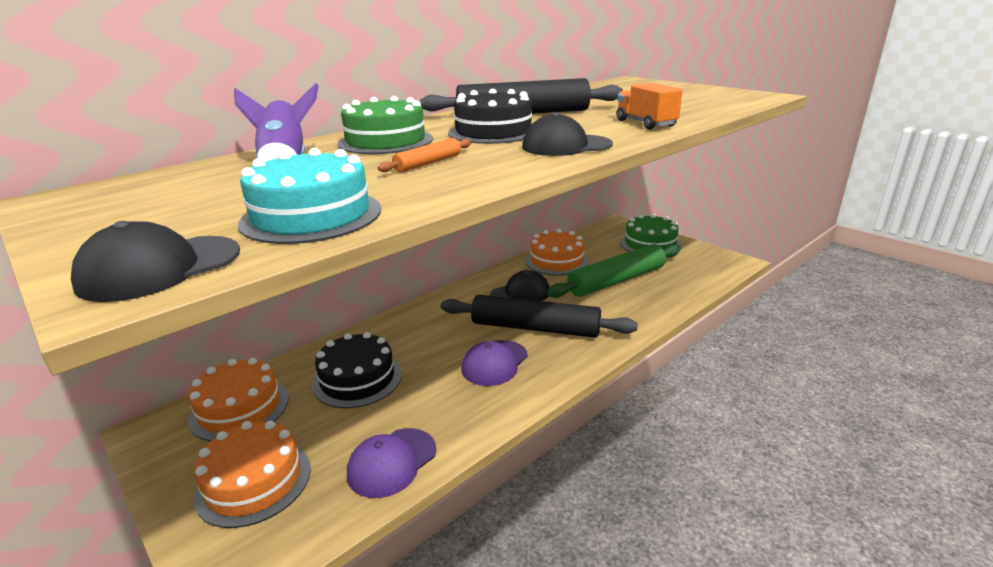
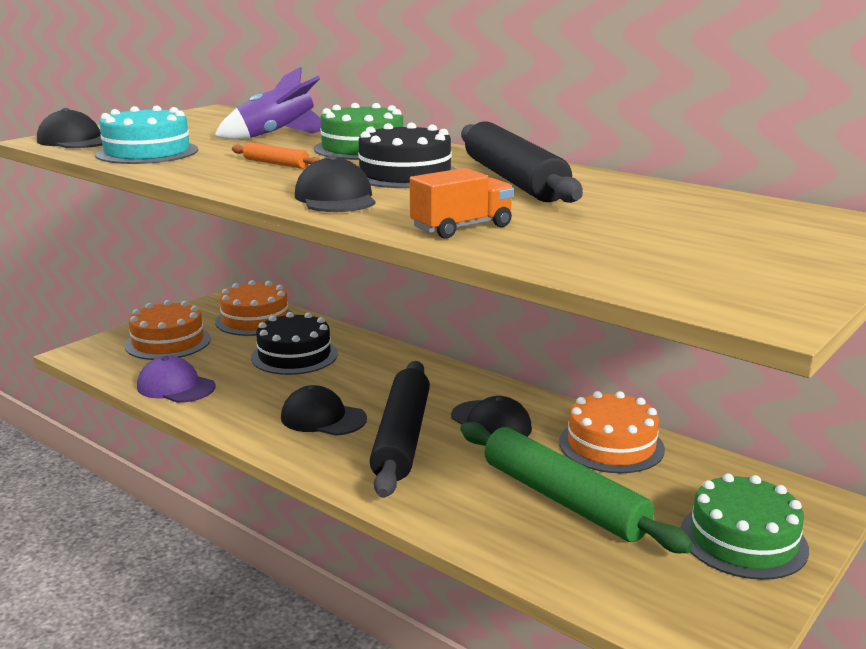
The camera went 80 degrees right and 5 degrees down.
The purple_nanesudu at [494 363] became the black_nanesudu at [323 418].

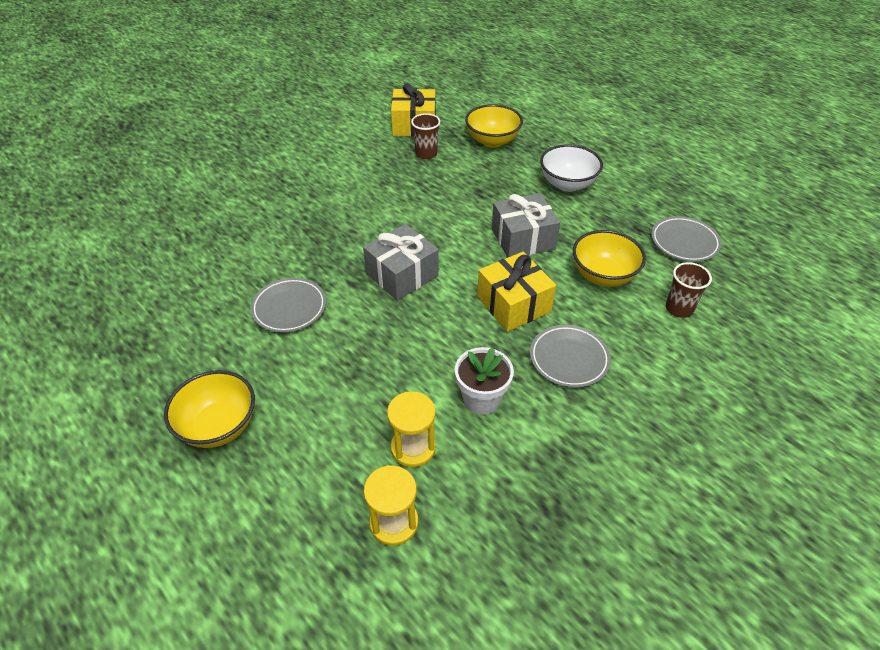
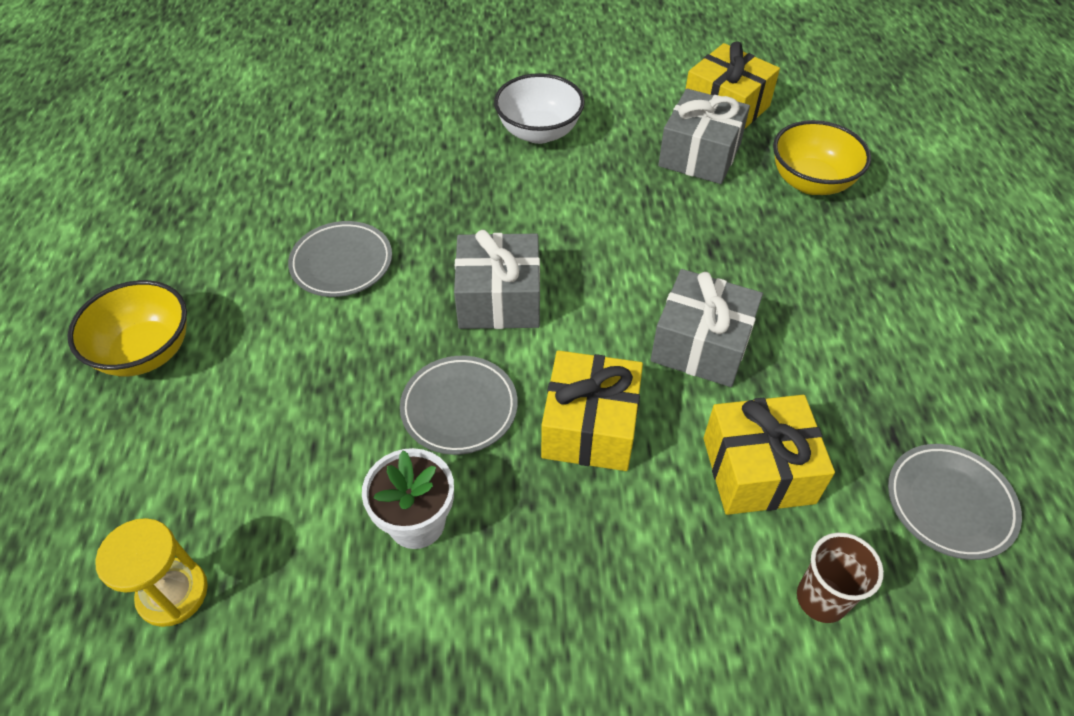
The camera went 40 degrees right and 5 degrees up.
The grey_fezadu moved from [569 359] to [459 408].
The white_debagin moved from [567 184] to [539 132].
The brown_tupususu at [426 154] was replaced by the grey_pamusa at [699 155].
The yellow_debagin at [603 276] was replaced by the yellow_pamusa at [758 470].
The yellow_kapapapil at [413 448] disappeared.

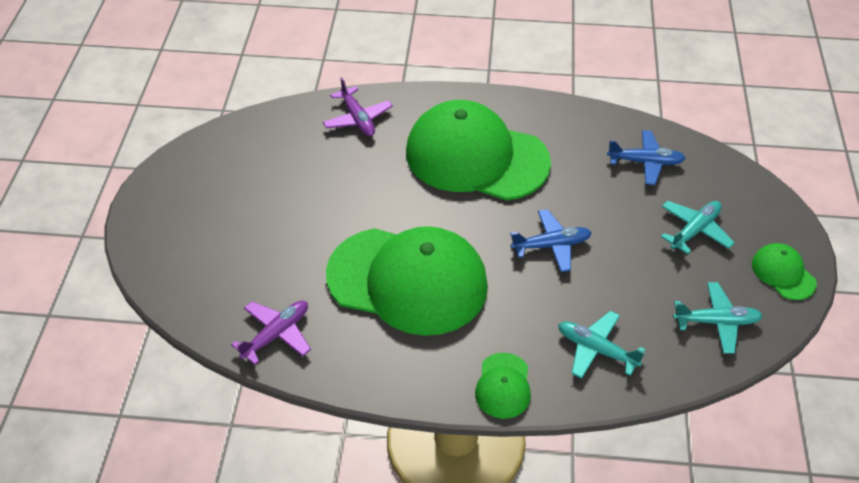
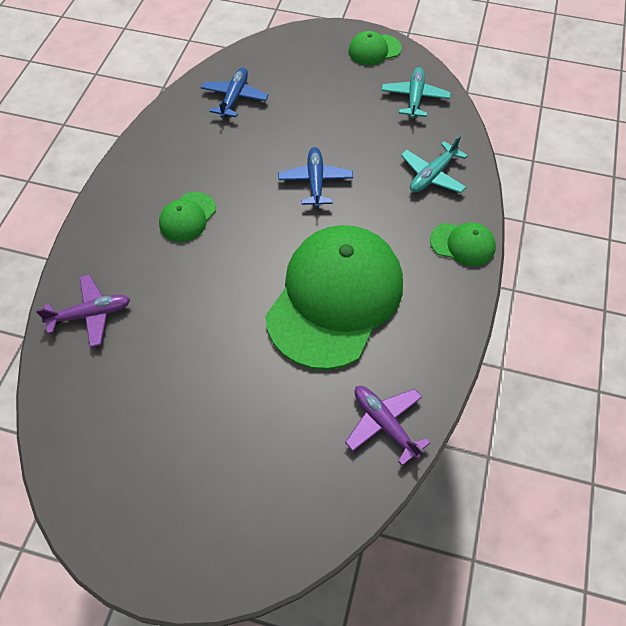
The camera went 80 degrees left and 10 degrees up.
The green_nanesudu at [476 157] changed to 0.42 times the size.
The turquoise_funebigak at [695 230] disappeared.

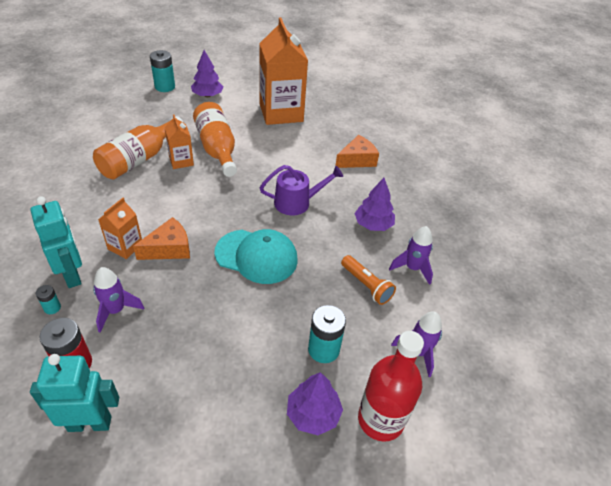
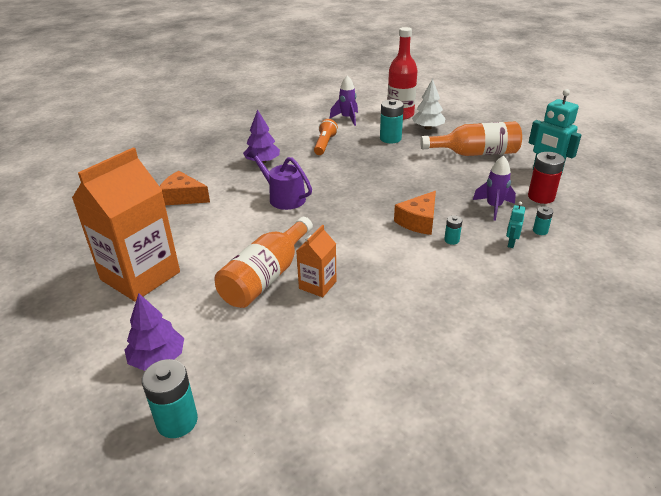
The camera went 125 degrees left and 10 degrees down.
The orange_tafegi at [169 248] turned 75 degrees counterclockwise.
The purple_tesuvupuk at [313 414] became the white_tesuvupuk at [427 128].
The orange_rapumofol moved from [139 159] to [475 153].
The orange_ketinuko at [125 246] was replaced by the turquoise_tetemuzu at [451 240].
The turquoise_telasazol at [72 275] changed to 0.48 times the size.
The turquoise_nanesudu at [256 256] disappeared.
The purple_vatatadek at [412 268] disappeared.

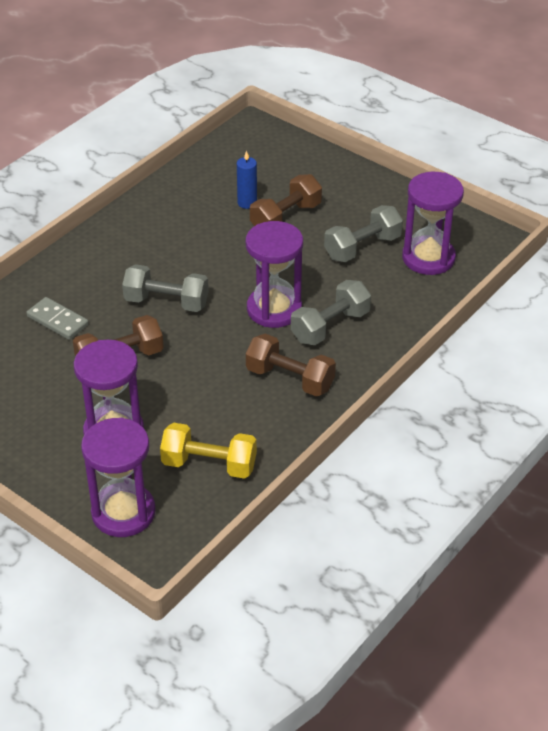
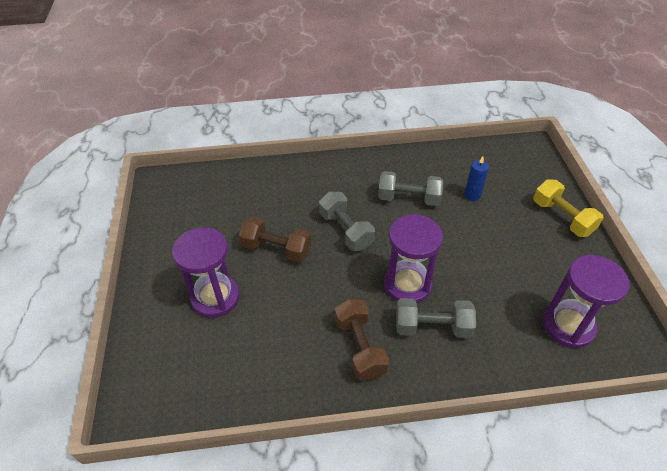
The camera went 45 degrees right and 5 degrees up.
The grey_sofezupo moved from [362 247] to [408 198].
The yellow_sofezupo moved from [209 464] to [562 217].
The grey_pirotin at [58 320] disappeared.
The purple_kapapapil at [123 512] disappeared.
The brown_sofezupo at [286 218] disappeared.

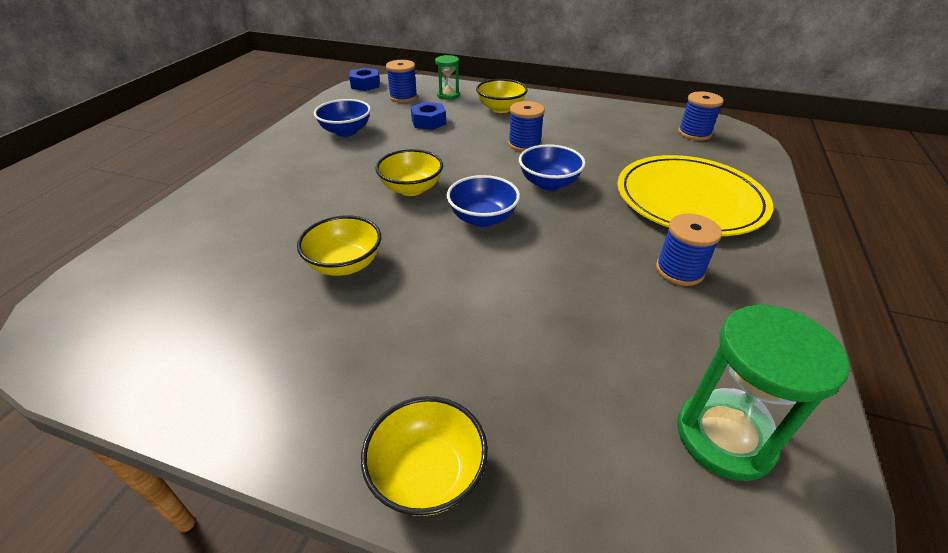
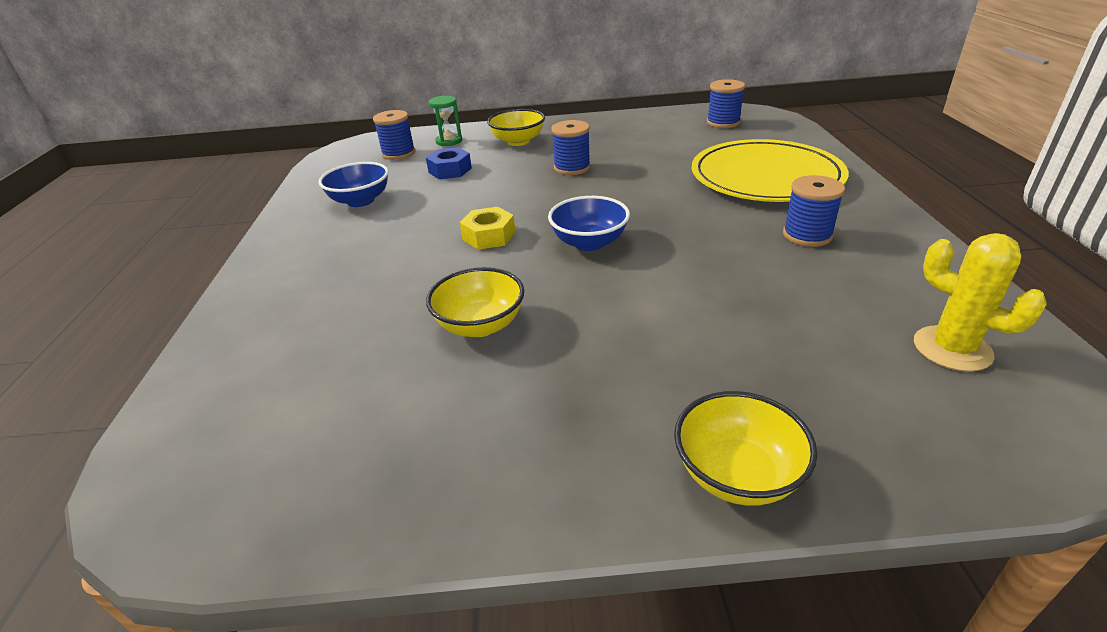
The camera went 20 degrees left and 5 degrees down.
The yellow_debagin at [411 189] was replaced by the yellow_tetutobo at [489 236].
The green_kapapapil at [724 437] was replaced by the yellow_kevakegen at [952 349].
The blue_tetutobo at [365 85] disappeared.
The blue_debagin at [549 183] disappeared.

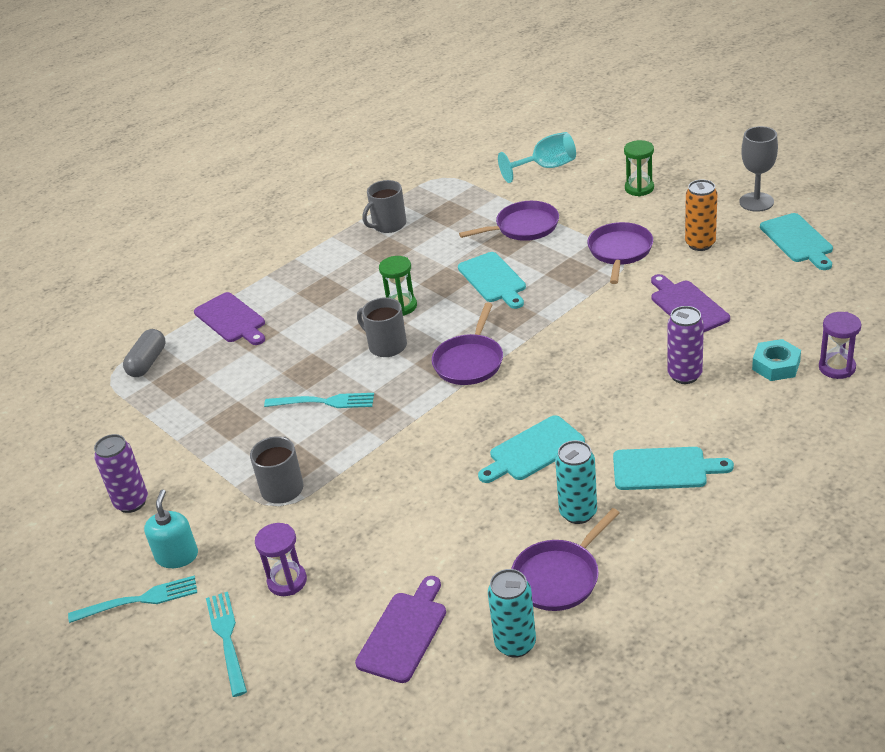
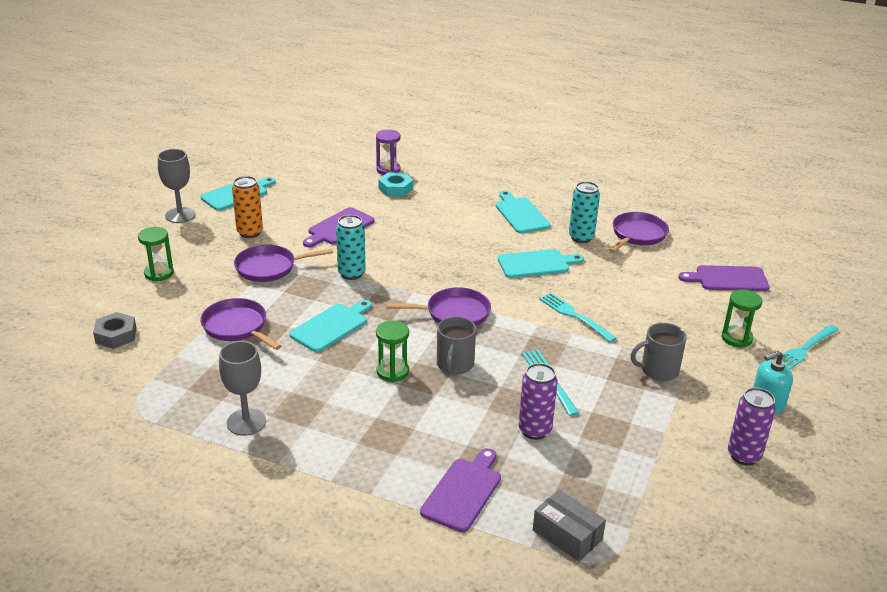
The camera went 120 degrees left and 5 degrees down.
The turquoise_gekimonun at [546 167] was replaced by the grey_tetutobo at [116 335].
The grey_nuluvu at [388 225] was replaced by the grey_gekimonun at [246 422].
The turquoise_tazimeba moved from [515 644] to [351 273].
The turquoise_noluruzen at [533 450] turned 45 degrees counterclockwise.
The purple_tazimeba moved from [684 375] to [534 430].
The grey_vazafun at [147 362] was replaced by the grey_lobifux at [567 535].
The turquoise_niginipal moved from [139 600] to [575 316].
The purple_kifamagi at [559 577] turned 75 degrees counterclockwise.
The purple_kapapapil at [287 581] became the green_kapapapil at [736 338].

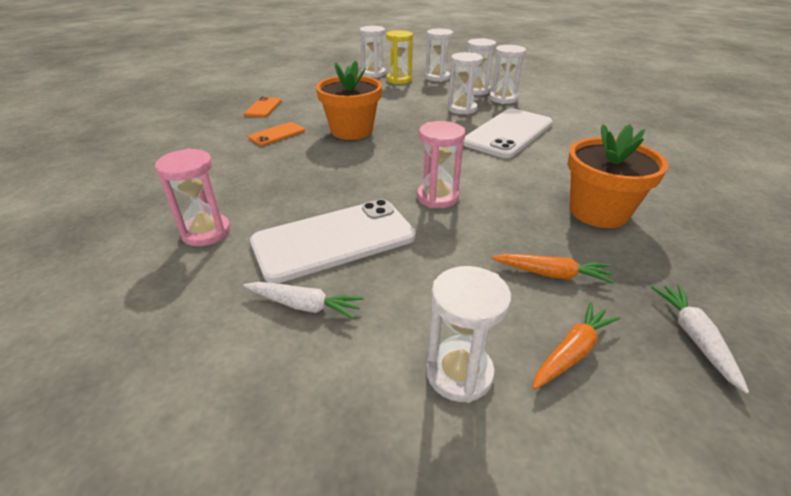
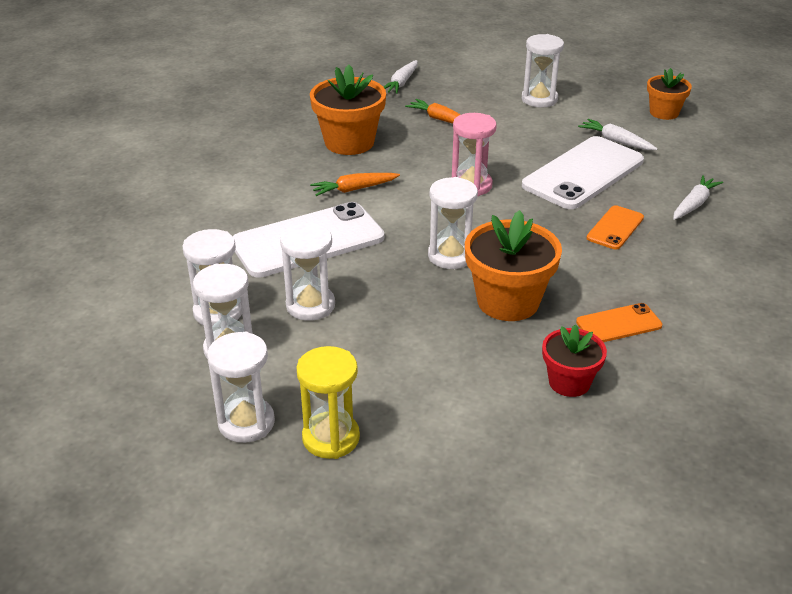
The camera went 155 degrees left and 0 degrees up.
The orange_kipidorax moved from [572 352] to [354 189].
The white_kapapapil moved from [373 74] to [450 256].
The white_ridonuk at [334 240] turned 45 degrees counterclockwise.
The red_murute at [569 382] appeared.
The orange_ridonuk moved from [263 108] to [615 228].
The orange_murute at [664 113] appeared.
The pink_kapapapil at [206 232] was replaced by the white_kipidorax at [694 204].

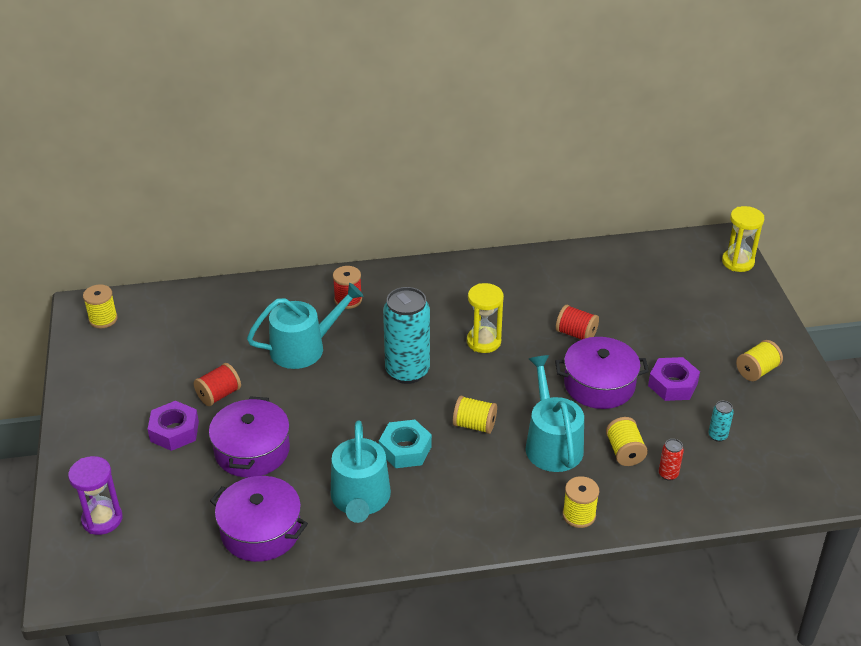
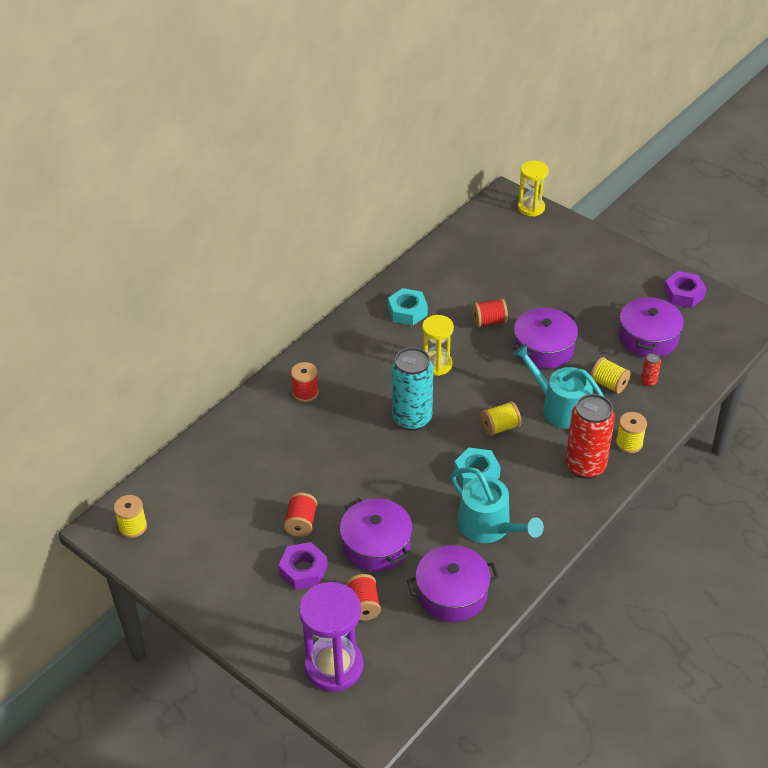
The camera went 40 degrees left and 5 degrees up.
The purple_kapapapil at [102 519] changed to 1.58 times the size.
The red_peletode at [363 605] appeared.
The turquoise_tetutobo at [407 311] appeared.
The red_tazimeba at [585 466] appeared.
The turquoise_tazimeba at [717 435] was replaced by the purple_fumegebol at [648 338].
The purple_tetutobo moved from [672 384] to [683 294].
The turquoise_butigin at [304 348] disappeared.
The yellow_peletode at [757 371] disappeared.

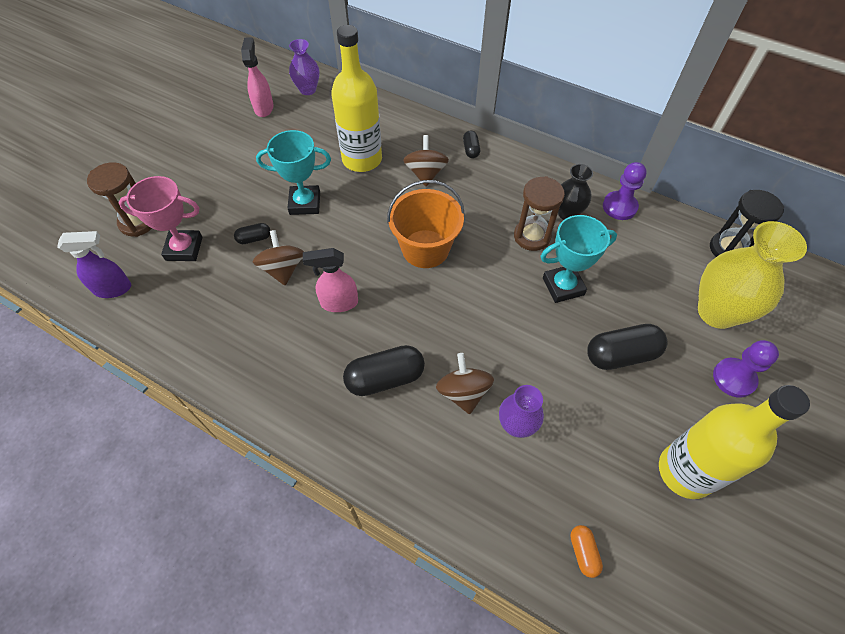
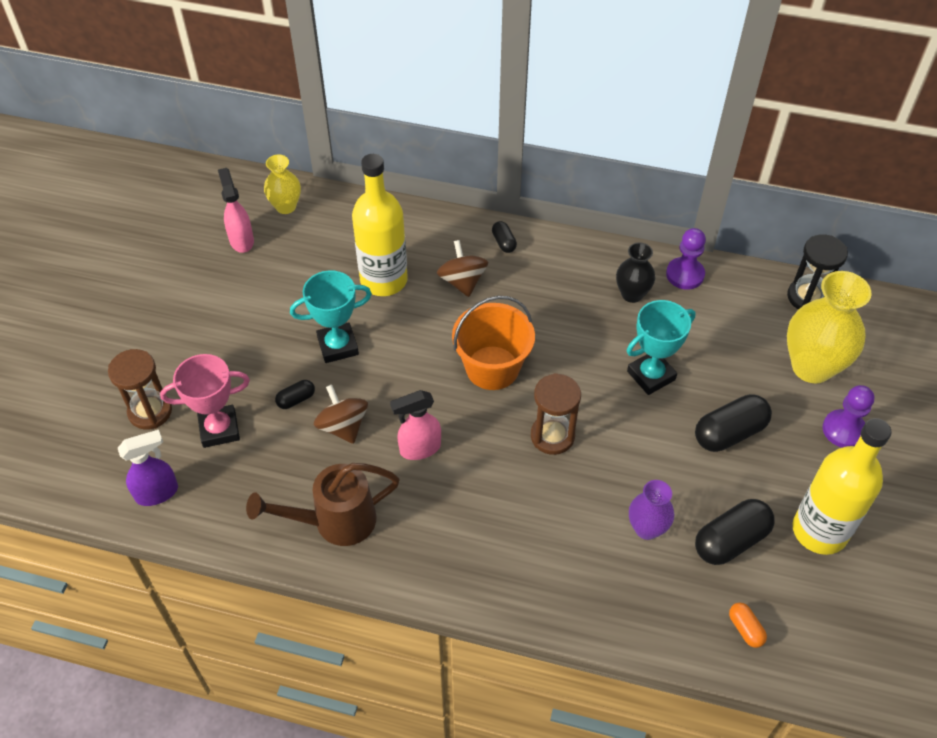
The camera went 15 degrees left and 5 degrees down.
The brown_butigin at [335 522] appeared.
The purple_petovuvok at [308 90] became the yellow_petovuvok at [286 206].
The brown_kapapapil moved from [532 236] to [552 436].
The black_vazafun moved from [385 378] to [730 541].
The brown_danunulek at [463 392] disappeared.

